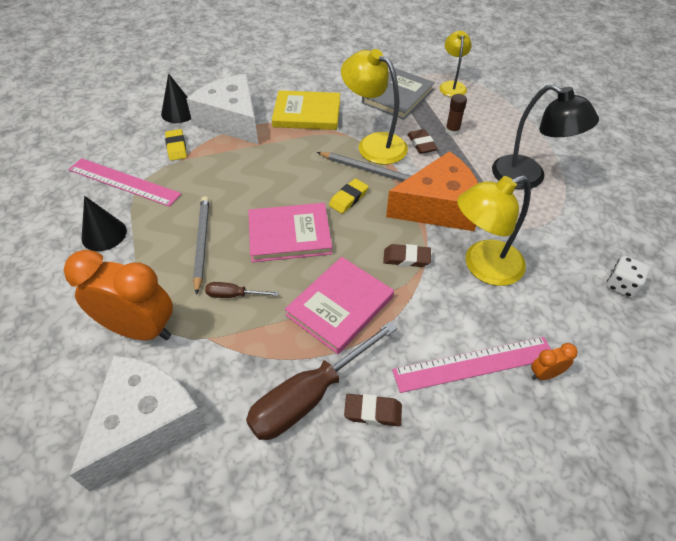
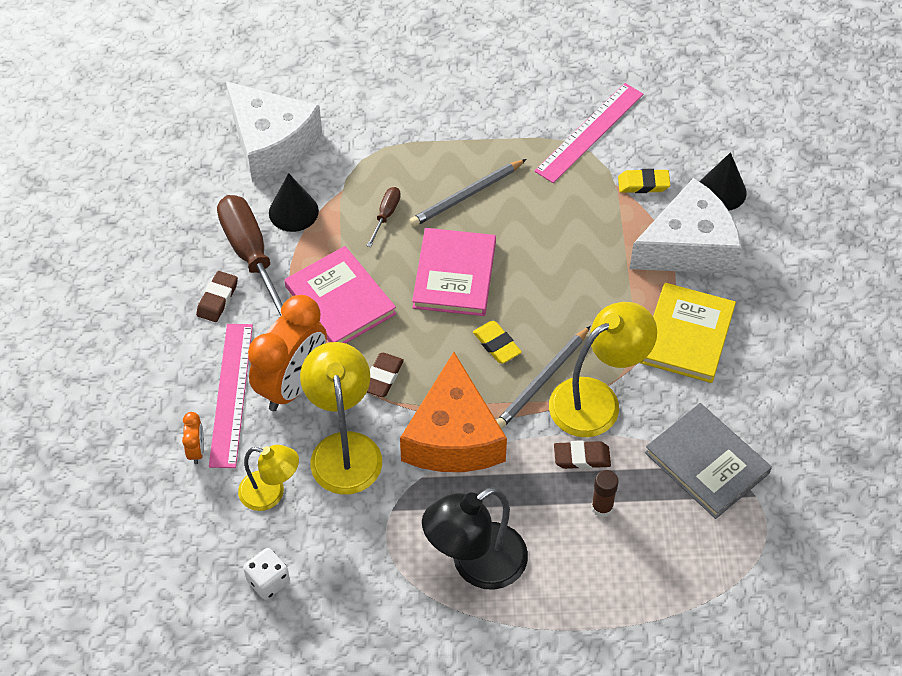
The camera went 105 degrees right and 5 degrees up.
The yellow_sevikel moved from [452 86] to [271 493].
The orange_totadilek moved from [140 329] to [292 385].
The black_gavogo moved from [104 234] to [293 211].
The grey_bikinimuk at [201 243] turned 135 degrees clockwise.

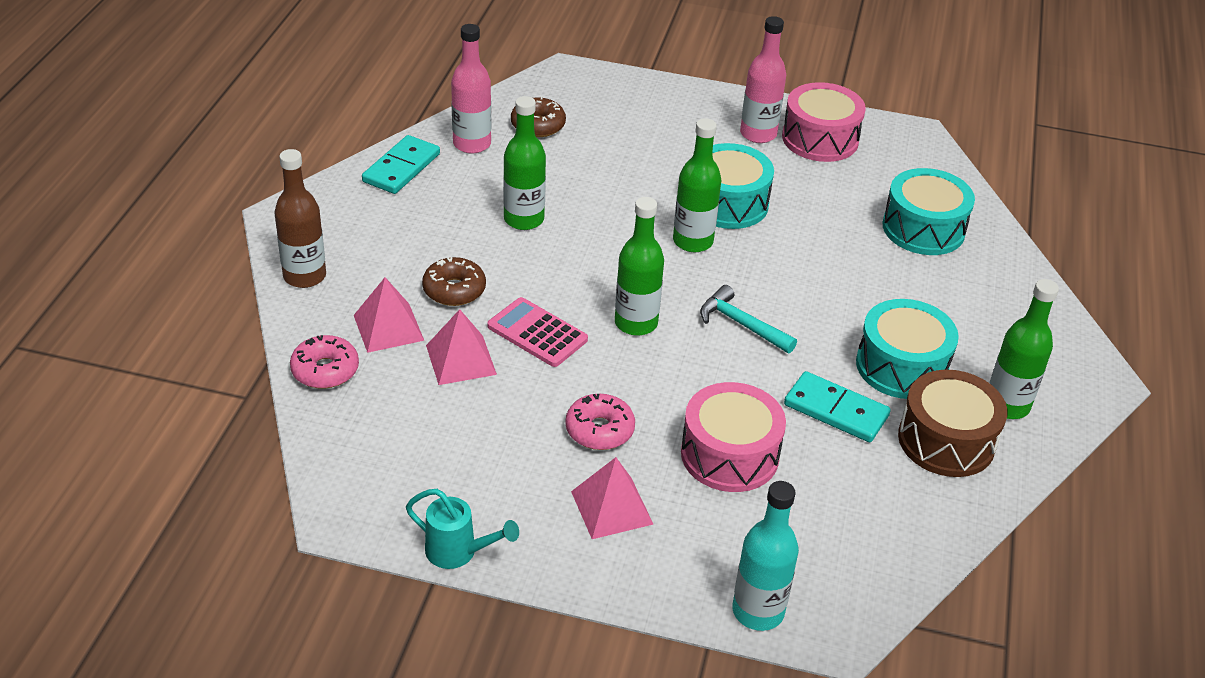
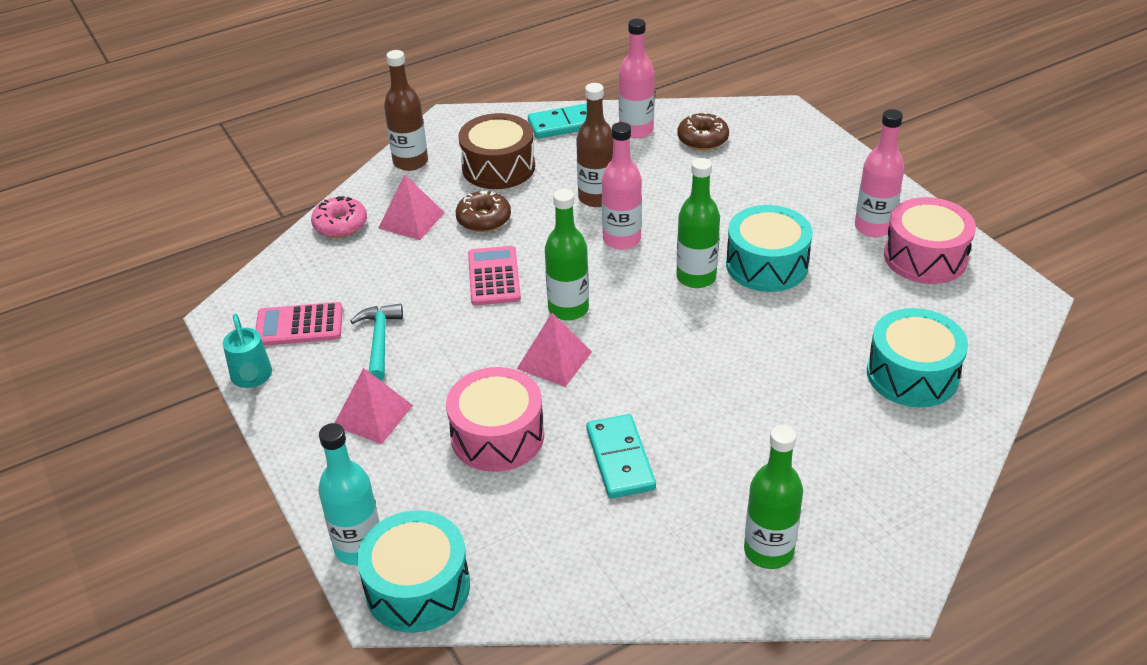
The camera went 50 degrees right and 0 degrees up.
The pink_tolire at [299 325] appeared.
The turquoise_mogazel moved from [741 324] to [379 340].
The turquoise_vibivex moved from [901 366] to [417 587].
The brown_vibivex moved from [946 440] to [498 167].
The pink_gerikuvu moved from [461 360] to [554 360].
The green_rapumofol at [524 219] became the brown_rapumofol at [596 198].
The pink_rapumofol at [621 239] appeared.
The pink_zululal at [599 430] disappeared.

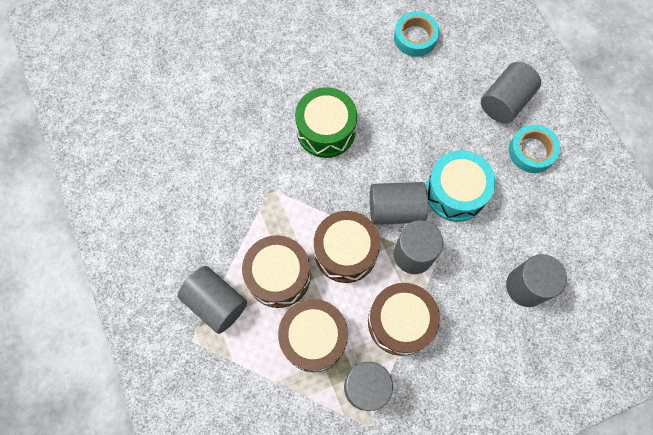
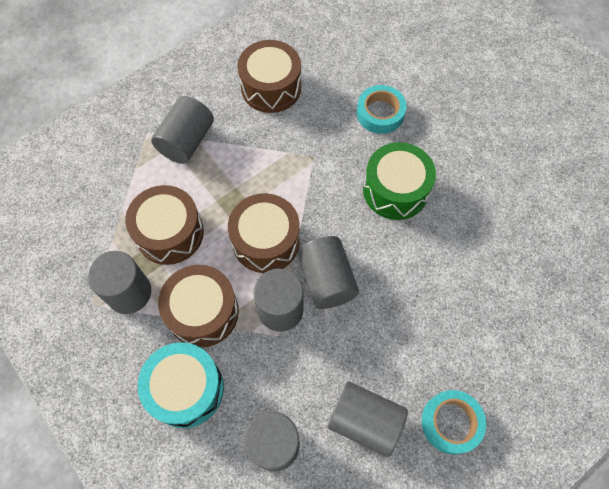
The camera went 75 degrees right and 5 degrees down.
The turquoise_vibivex moved from [455 192] to [186 389].
The brown_vibivex moved from [278 276] to [271 87].
The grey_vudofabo moved from [505 102] to [365 421].
The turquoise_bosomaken moved from [415 37] to [380 113].

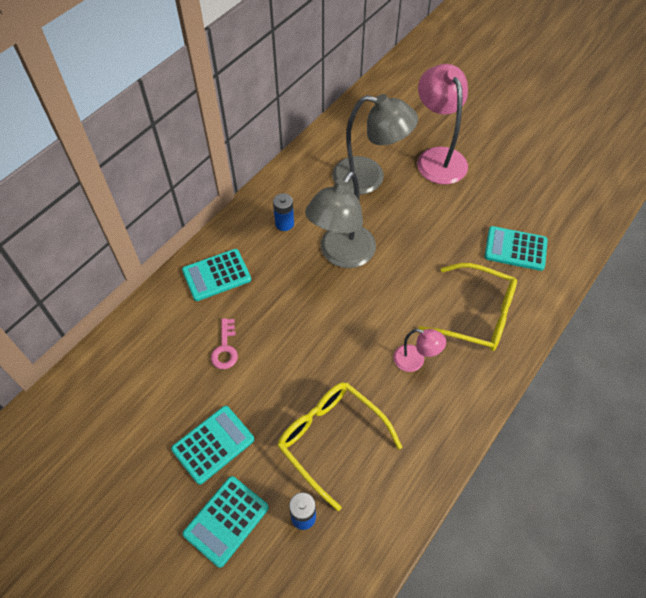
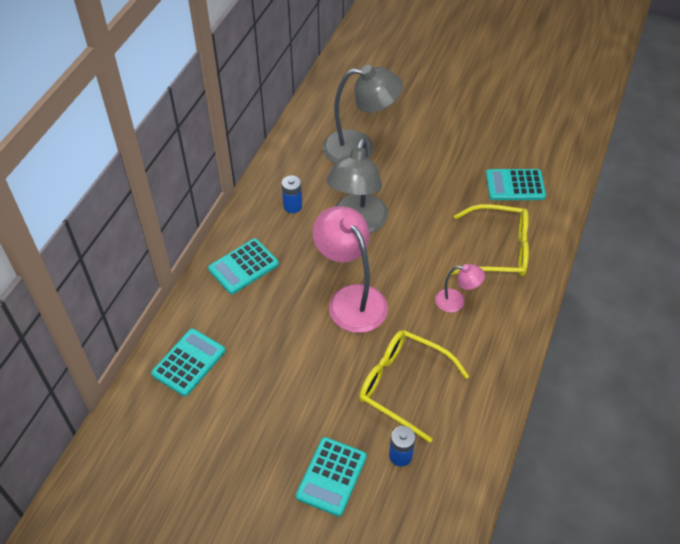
The camera went 15 degrees left and 5 degrees down.
The turquoise_tolire moved from [213 444] to [188 362].
The pink_sevikel moved from [437 157] to [351 299].
The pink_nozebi at [225 348] disappeared.

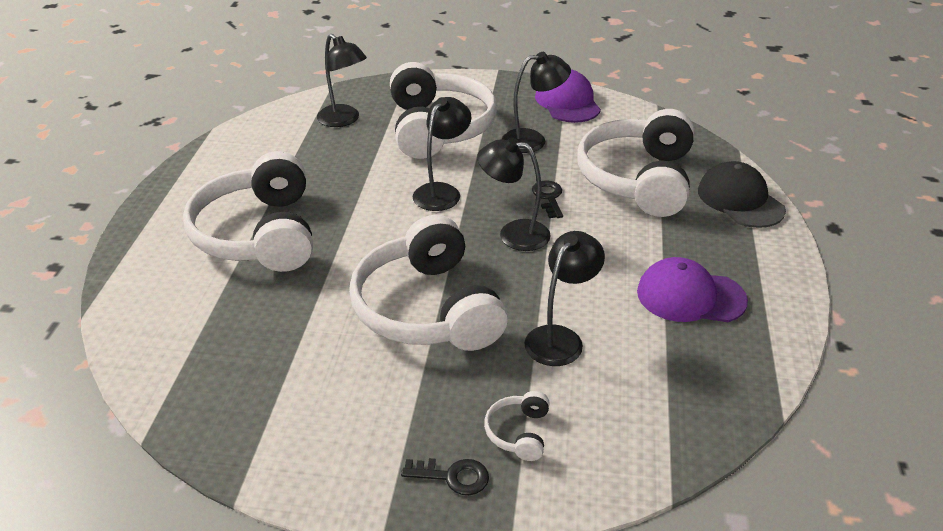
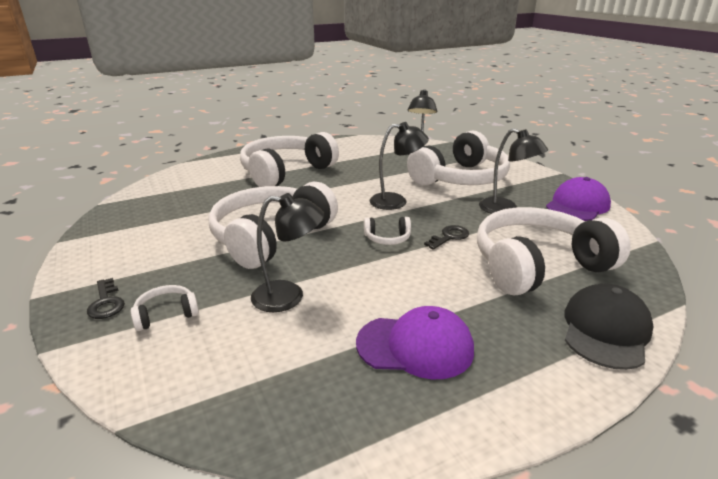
The camera went 55 degrees right and 10 degrees down.
The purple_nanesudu at [690 296] turned 120 degrees clockwise.
The black_sevikel at [513 233] was replaced by the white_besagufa at [387 238].

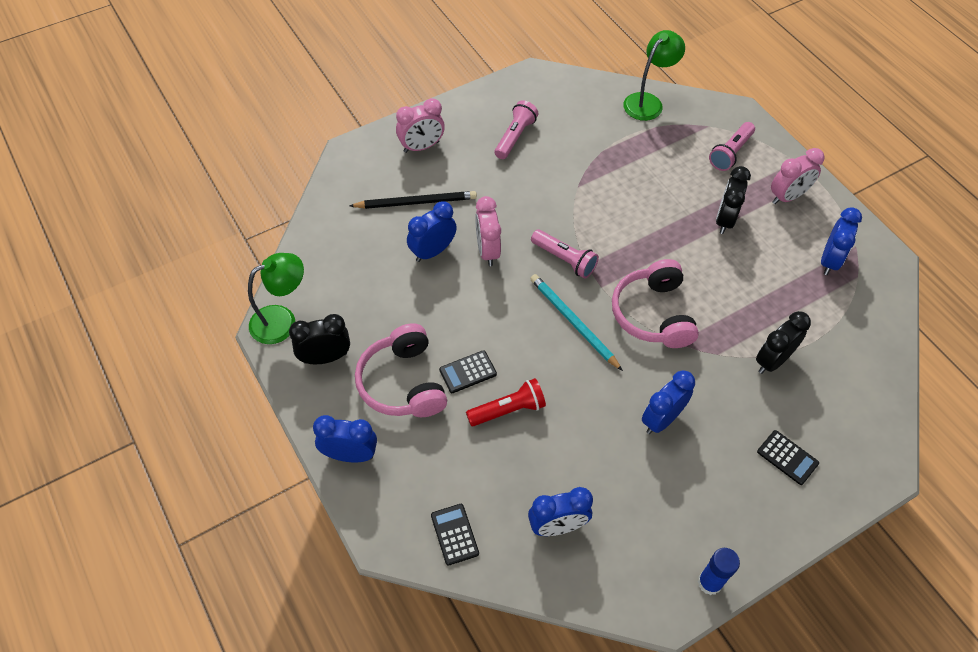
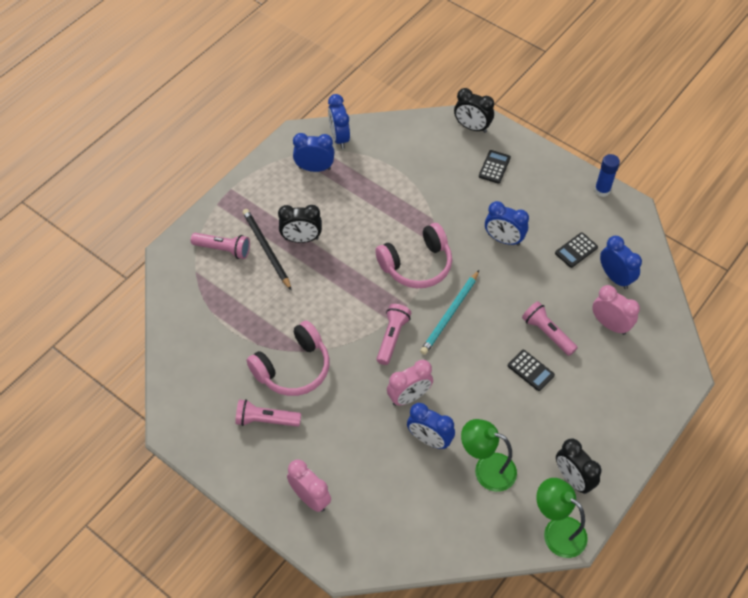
The camera went 110 degrees left and 0 degrees up.
The black_bikinimuk moved from [416 202] to [266 249].
The pink_besagufa moved from [402 383] to [293 368].
The blue_totadilek moved from [350 455] to [339 138].
The black_totadilek moved from [772 360] to [472 127].
The green_sevikel moved from [648 102] to [486 469].
The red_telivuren at [508 410] became the pink_telivuren at [547 333].
The black_tolire moved from [454 534] to [576 250].
The pink_totadilek moved from [787 197] to [610 325].

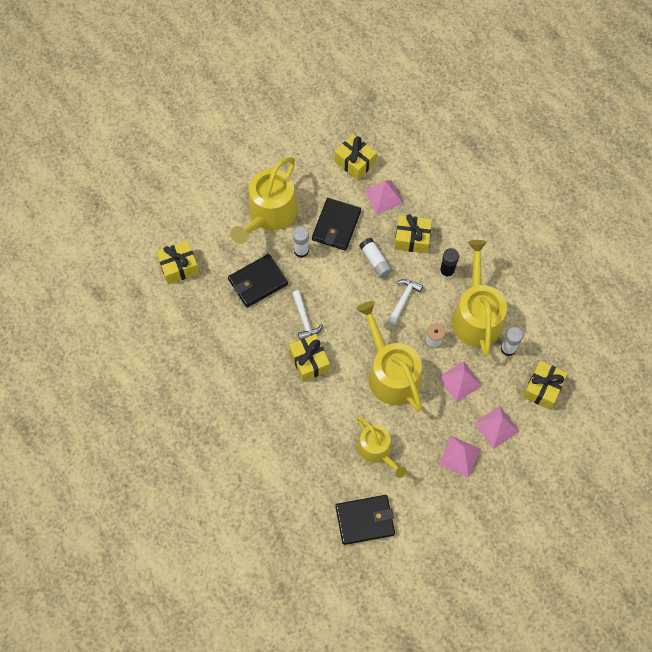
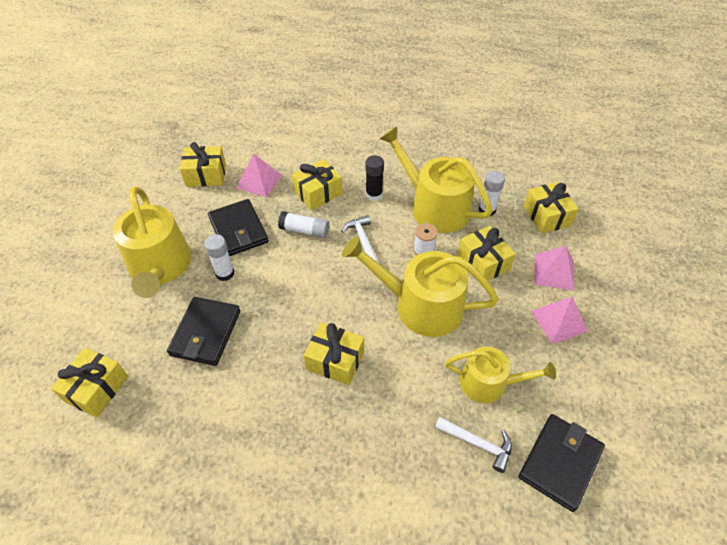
The camera went 45 degrees left and 15 degrees down.
The white_mogazel moved from [304 319] to [477 443].
The pink_gerikuvu at [460 381] was replaced by the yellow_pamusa at [483 262].

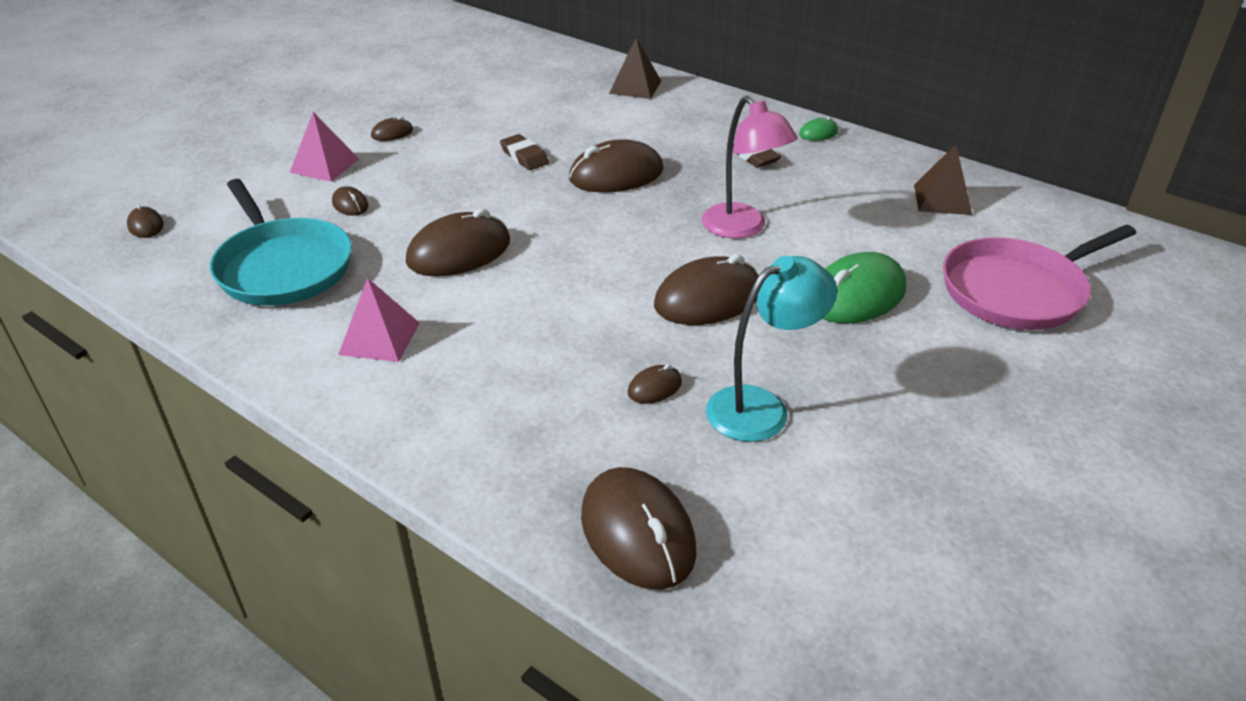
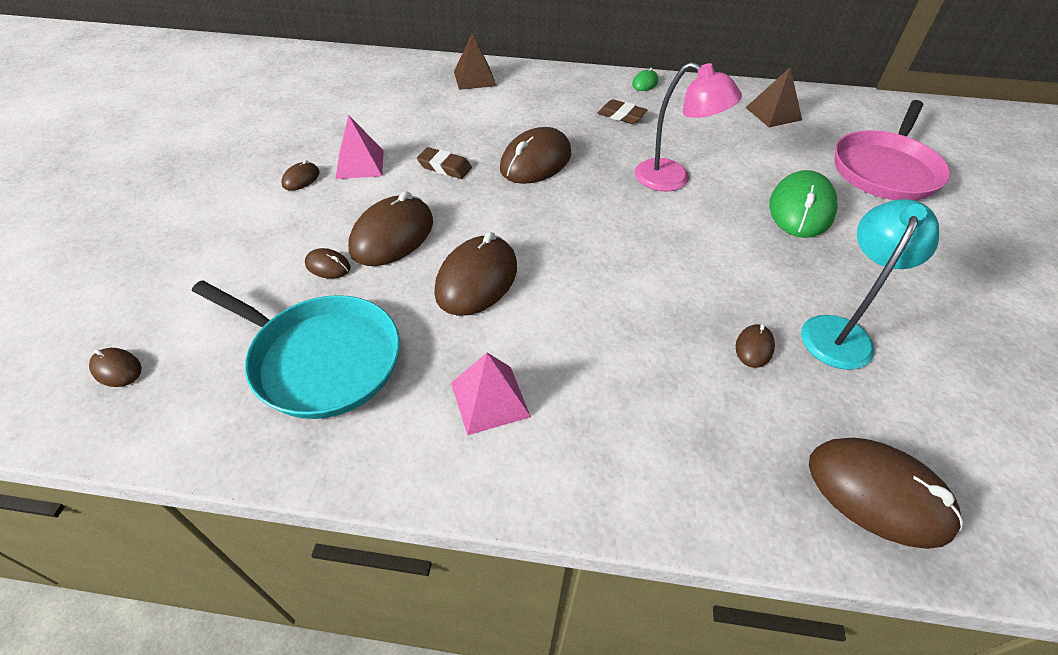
The camera went 30 degrees left and 10 degrees up.
The pink_gerikuvu moved from [324 165] to [360 164].
The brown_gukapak moved from [708 299] to [392 236].

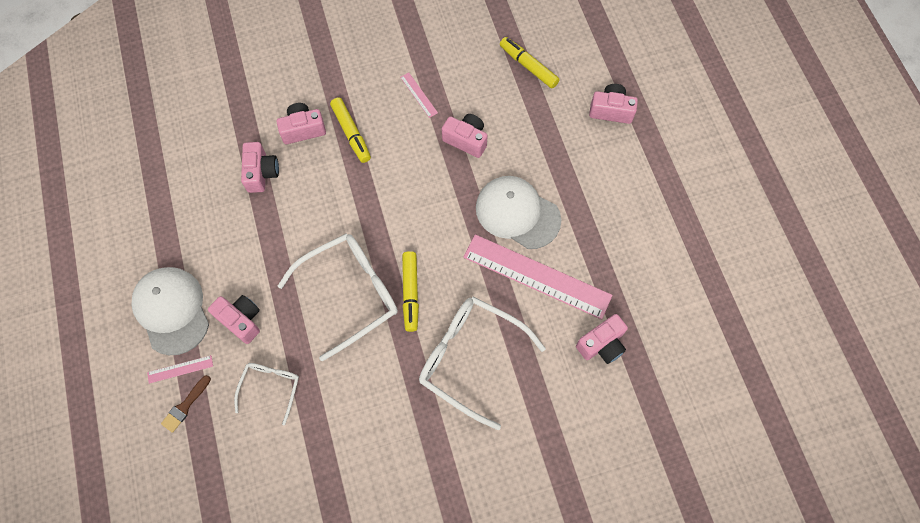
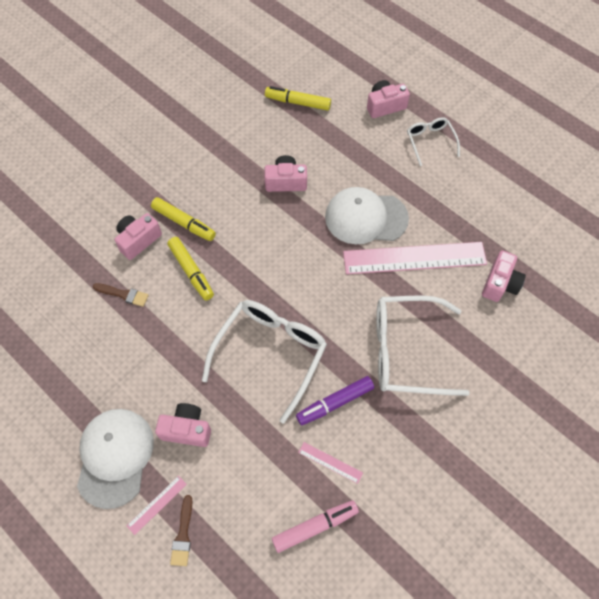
The camera went 30 degrees left and 5 degrees down.
The white_nanesudu at [172 310] turned 60 degrees clockwise.
The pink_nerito at [261 173] was replaced by the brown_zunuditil at [123 294].
The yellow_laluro moved from [410 293] to [191 271].
The pink_laluro at [315 526] appeared.
The purple_laluro at [335 403] appeared.
The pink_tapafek moved from [418 95] to [330 462].
The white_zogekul moved from [270 387] to [430 141].

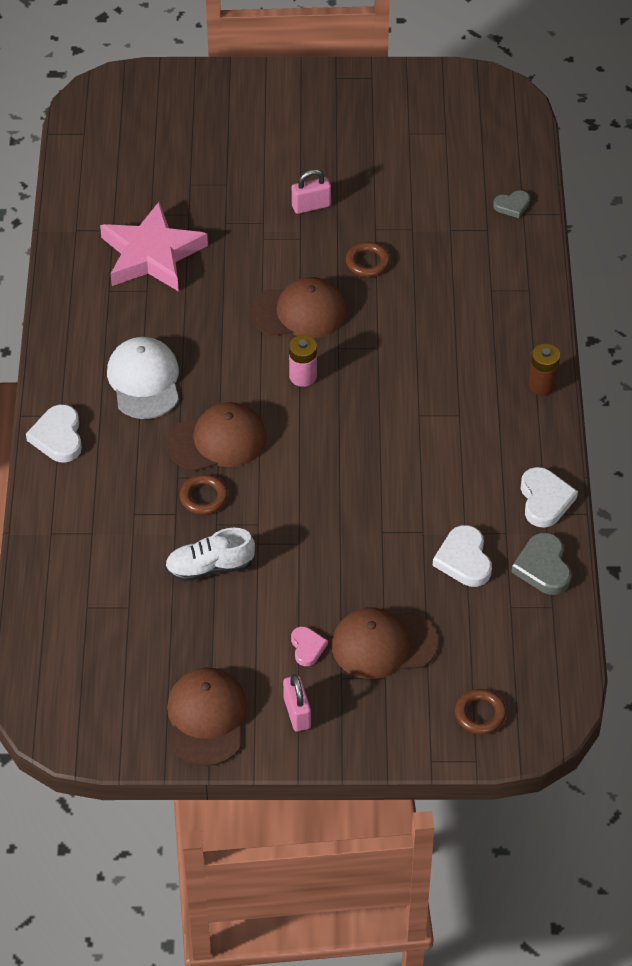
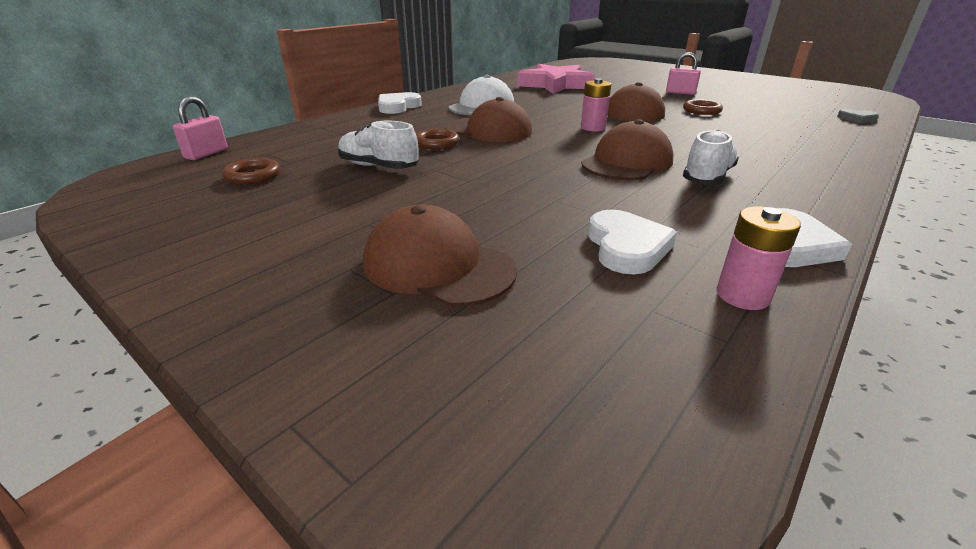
The camera went 40 degrees right and 20 degrees down.
The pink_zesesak moved from [297 713] to [206 154].
The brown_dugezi moved from [480 714] to [253 176].
The brown_nanesudu moved from [207 718] to [627 162].
The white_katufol at [464 559] turned 150 degrees clockwise.
The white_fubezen at [707 177] appeared.
The grey_katufol at [543 567] was replaced by the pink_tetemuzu at [742 295].
The pink_katufol at [307 647] disappeared.
The brown_tetemuzu at [542 385] disappeared.

